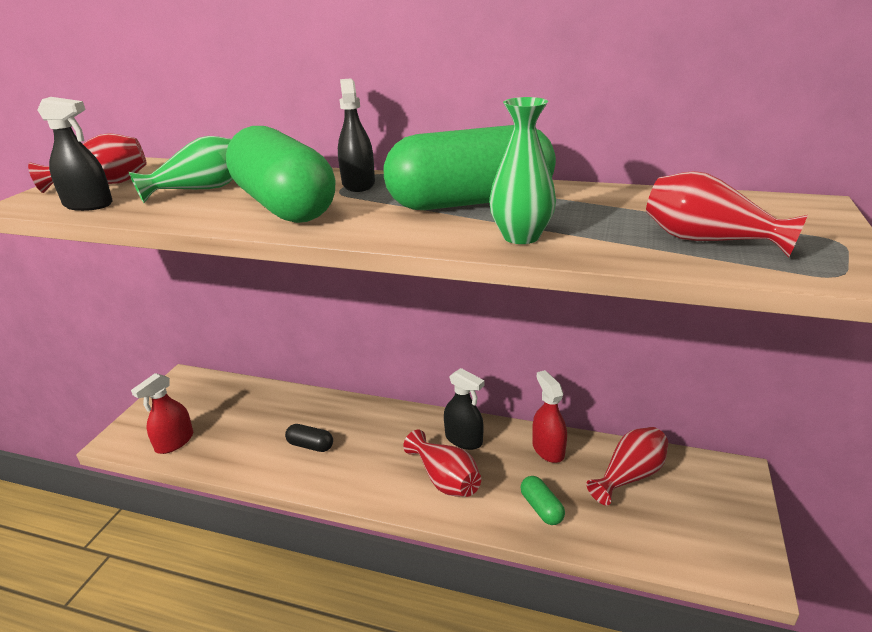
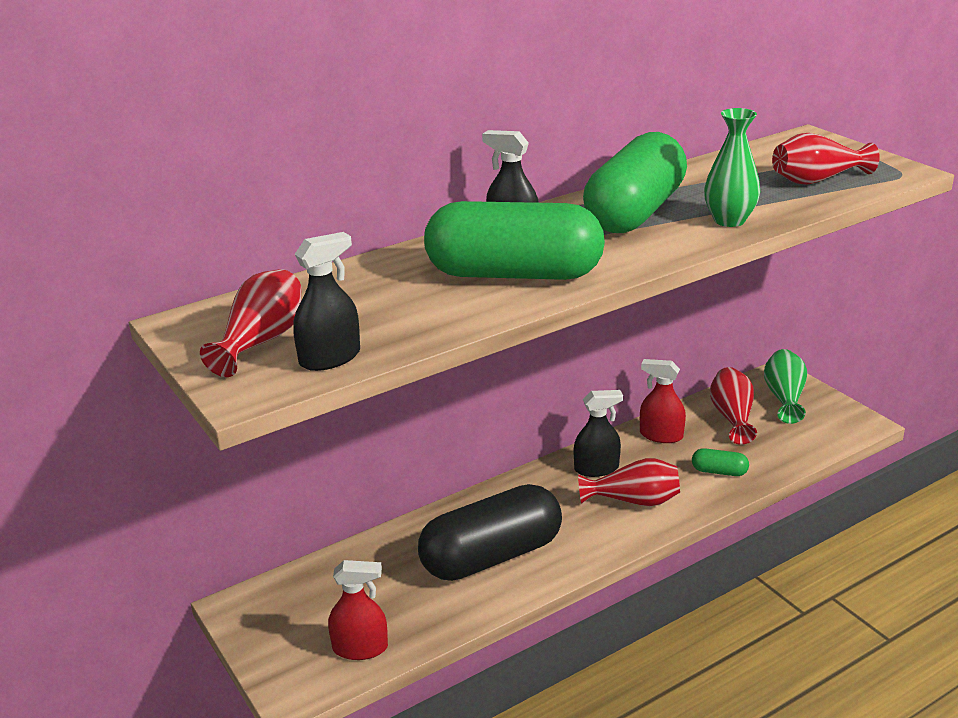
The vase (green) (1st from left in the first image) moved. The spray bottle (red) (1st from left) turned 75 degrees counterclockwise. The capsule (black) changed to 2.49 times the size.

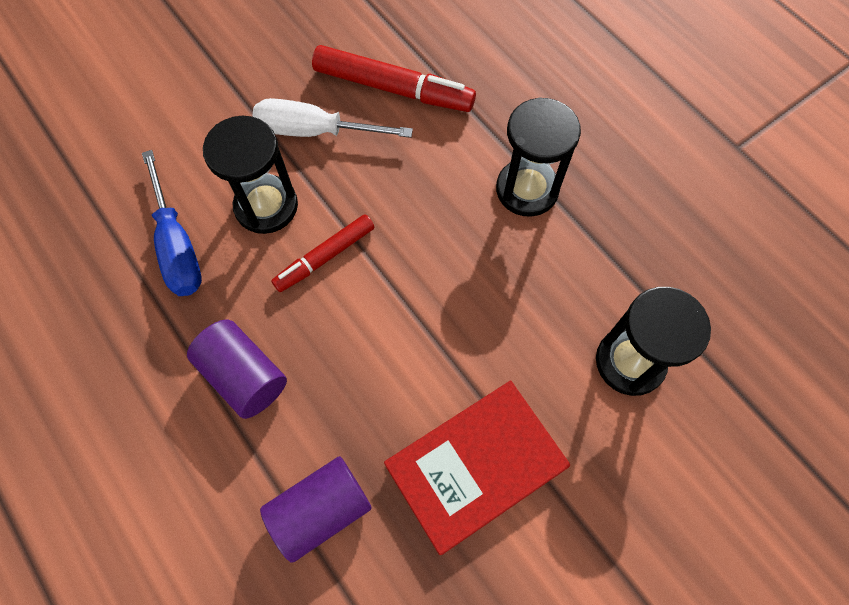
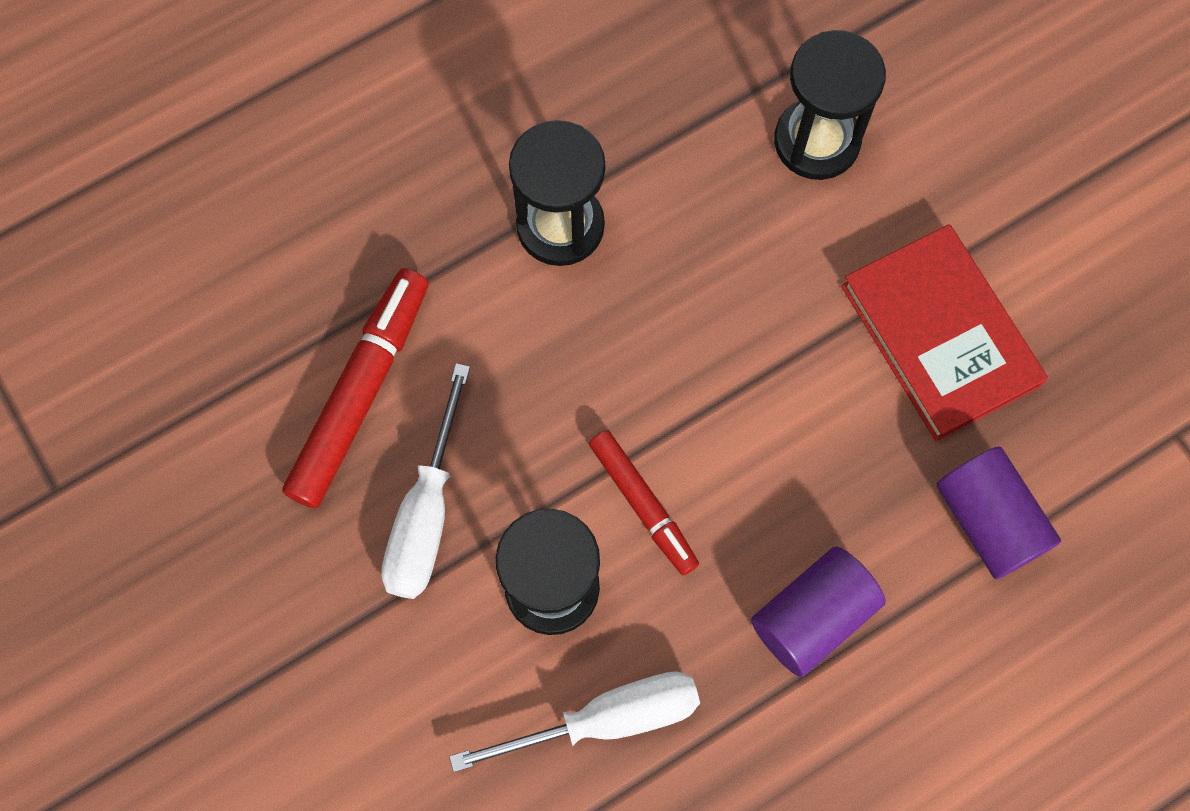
The screwdriver (blue) became the screwdriver (white) (2nd from left).

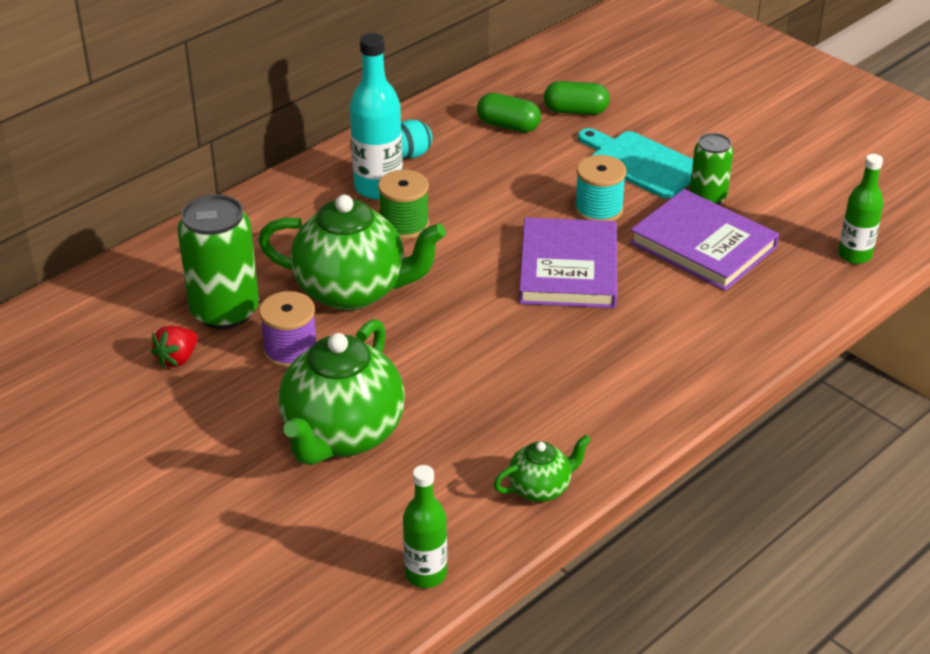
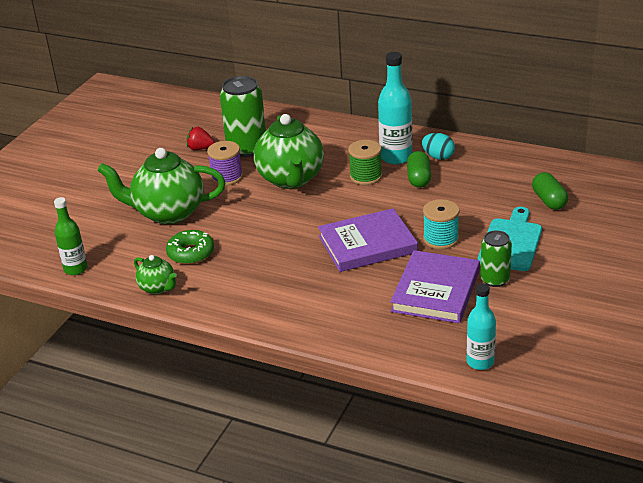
The capsule (green) (1st from left) moved. The bottle (green) (2nd from left) became the bottle (turquoise) (2nd from left). The donut (green) appeared.

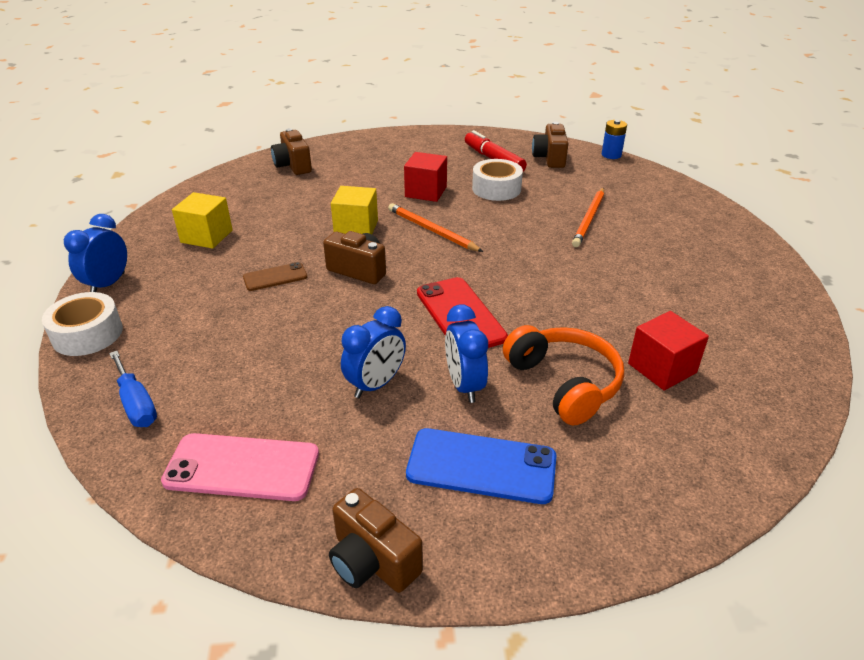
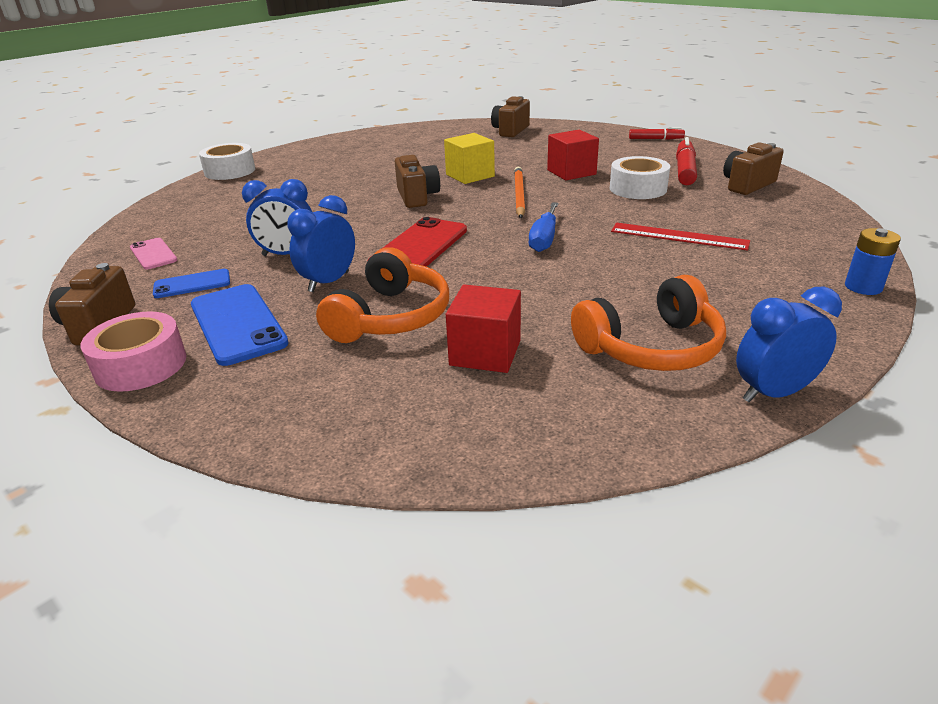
The clock (blue) (1st from left in the first image) moved. The screwdriver (blue) moved. The phone (pink) changed to 0.57 times the size. The cube (yellow) (1st from left) disappeared. The phone (brown) disappeared. The pencil (orange) (2nd from left) was replaced by the ruler (red). The battery (blue) moved. The tape (pink) appeared. The phone (blue) (1st from left) appeared. The headphones (orange) (2nd from left) appeared. The marker (red) (1st from left) appeared.

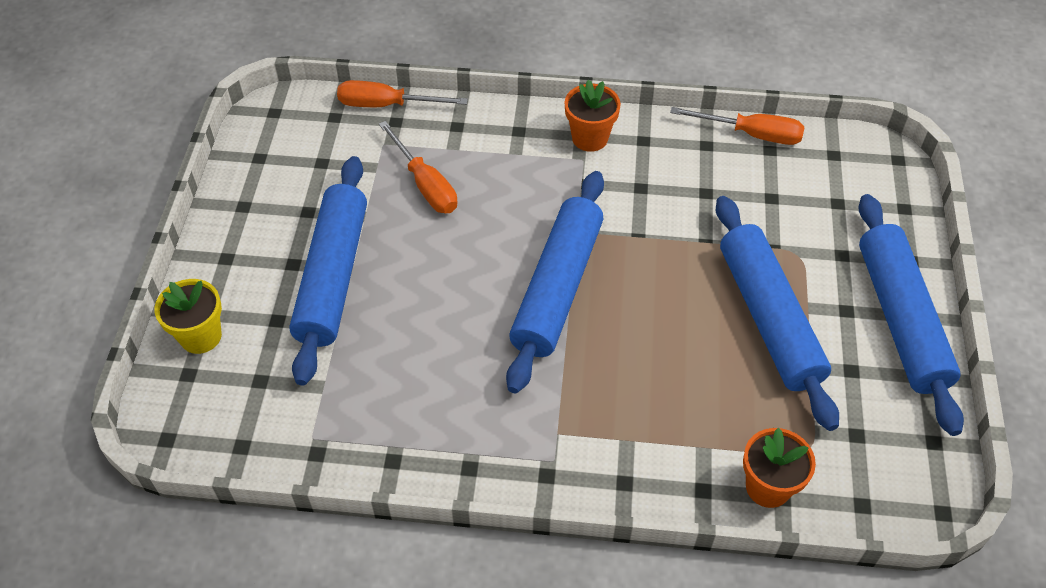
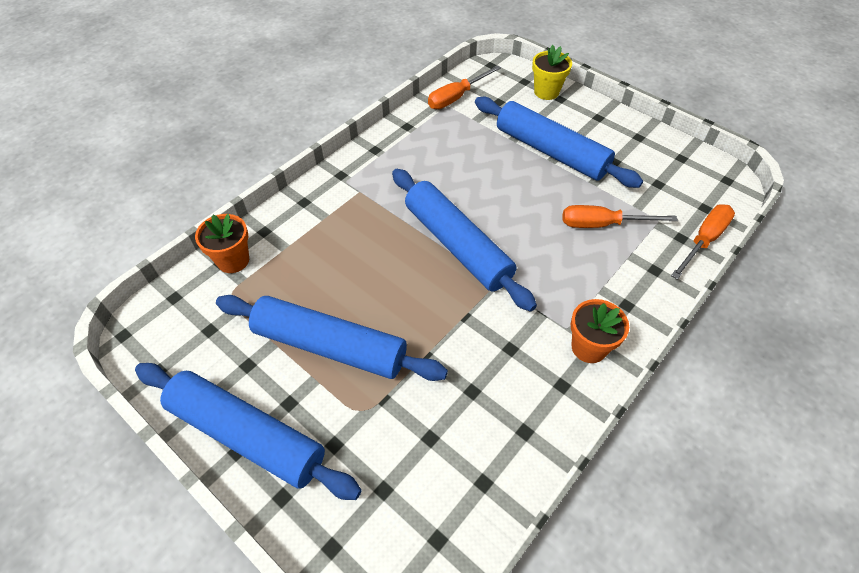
The screwdriver (orange) (3rd from left in the first image) moved.

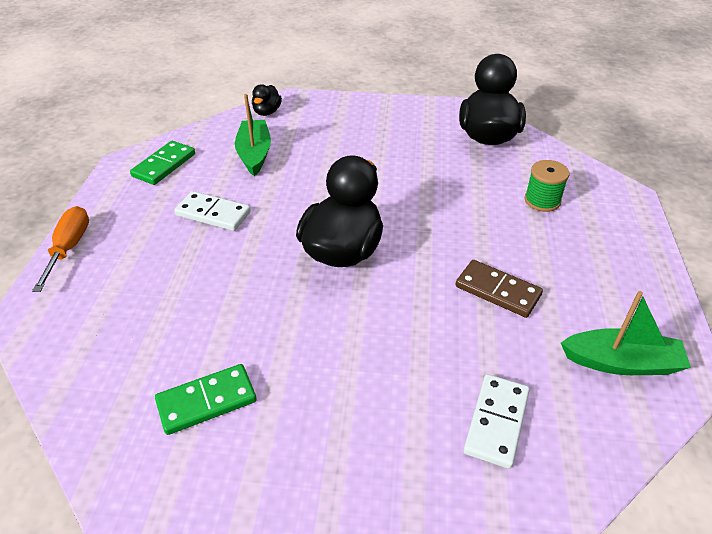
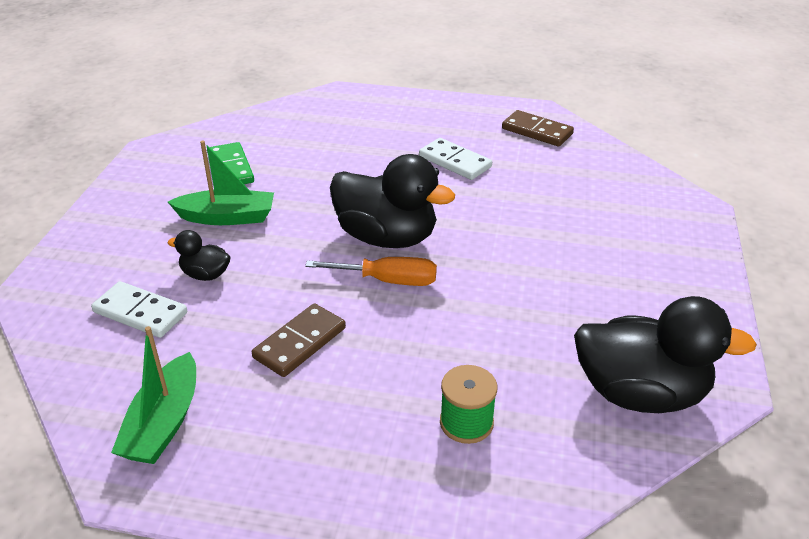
The screwdriver (orange) moved. The domino (green) (1st from left) became the domino (brown) (2nd from left). The domino (white) (1st from left in the first image) turned 75 degrees counterclockwise. The boat (green) (1st from left in the first image) moved. The duck (black) (1st from left) moved.

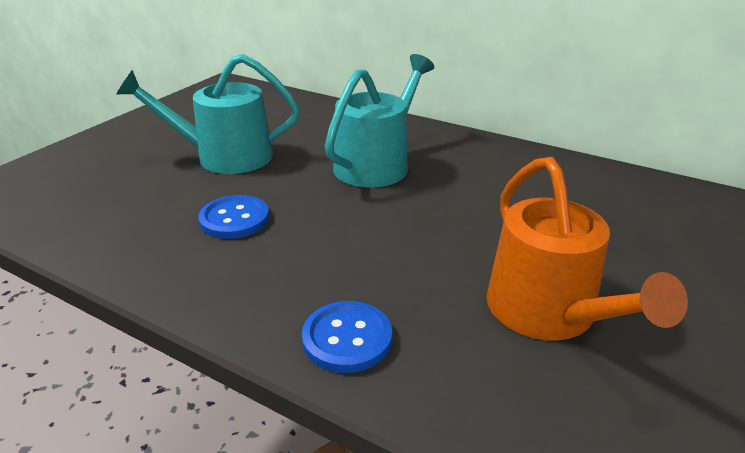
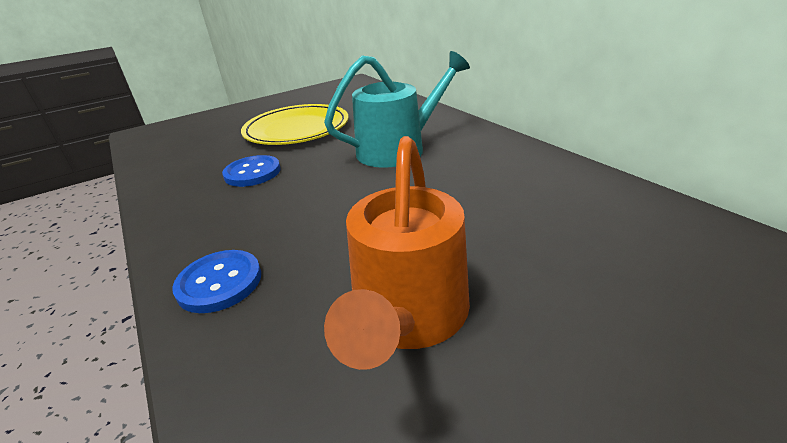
The watering can (turquoise) (1st from left) was replaced by the plate (yellow).

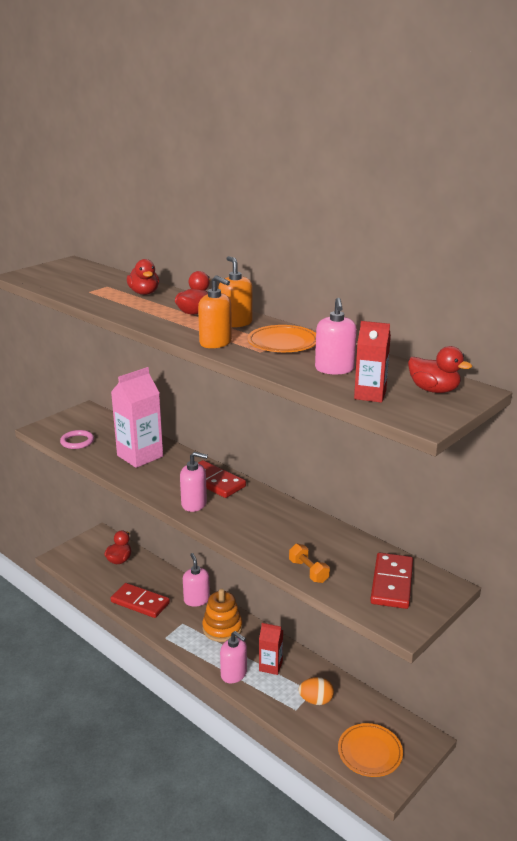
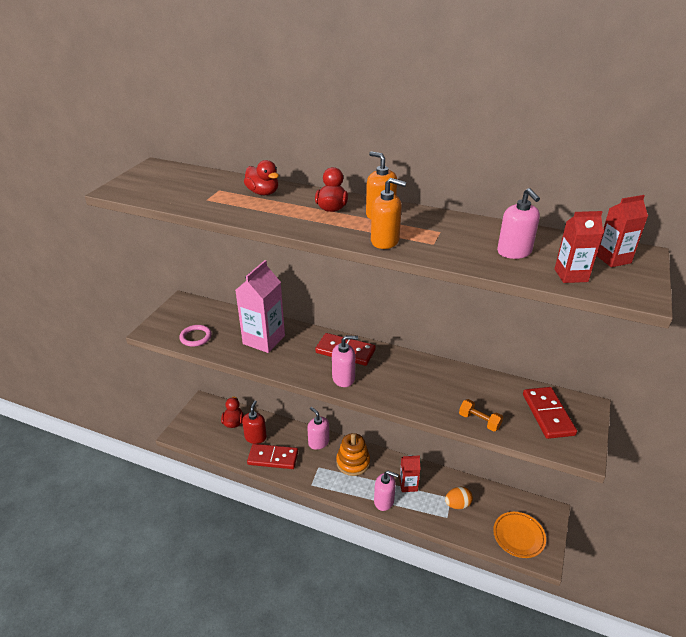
The plate (orange) (1st from left) disappeared. The duck (red) (4th from left) was replaced by the carton (red) (3rd from left). The soap dispenser (red) appeared.

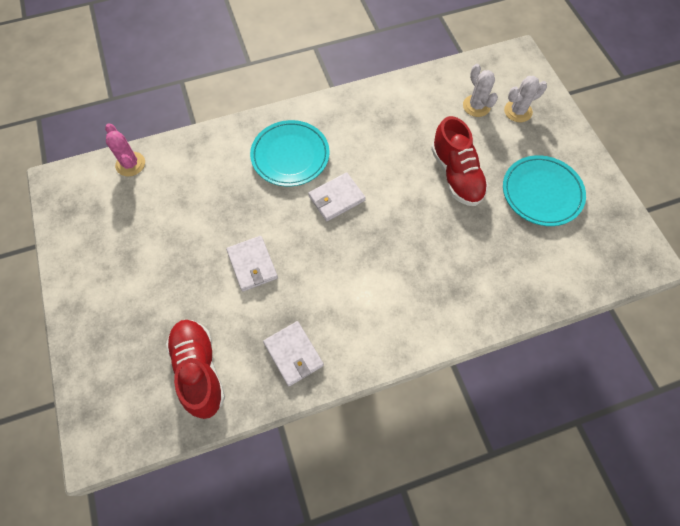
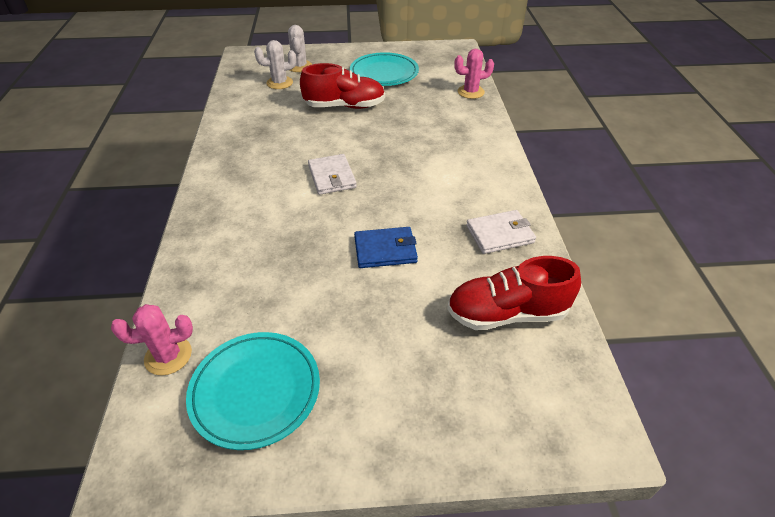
The wallet (white) (1st from left) became the wallet (blue). The plate (turquoise) (1st from left) moved. The cactus (pink) (2nd from left) appeared.

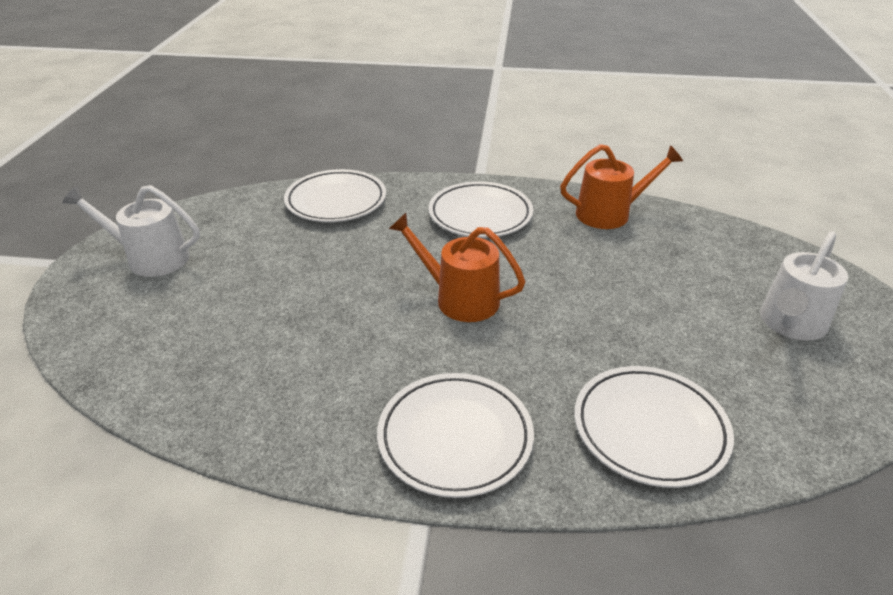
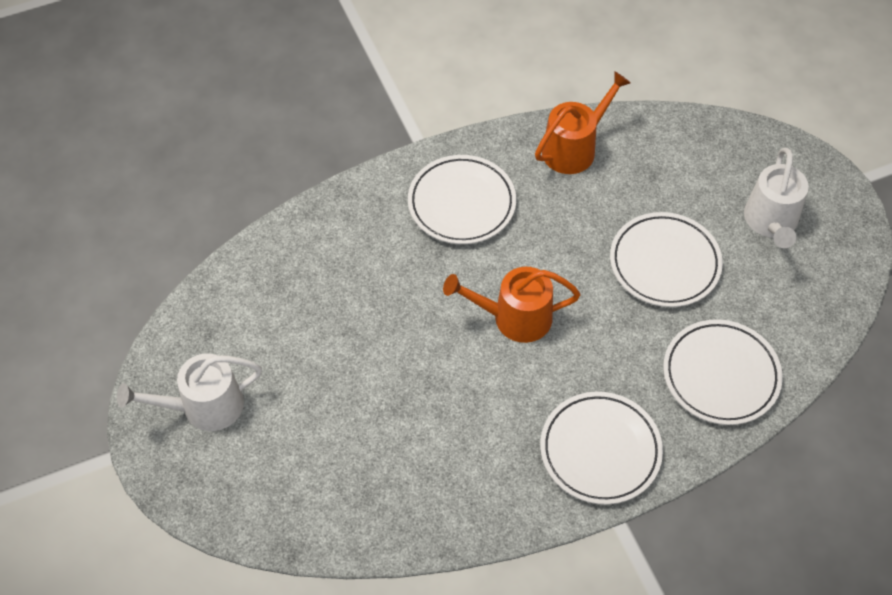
The plate (white) (1st from left in the first image) moved.

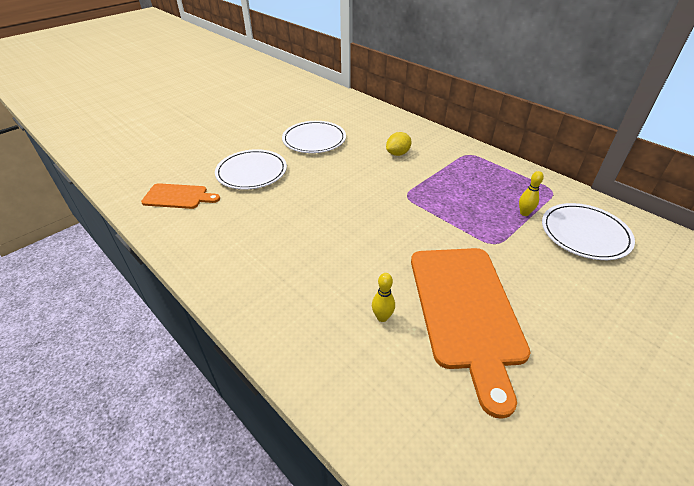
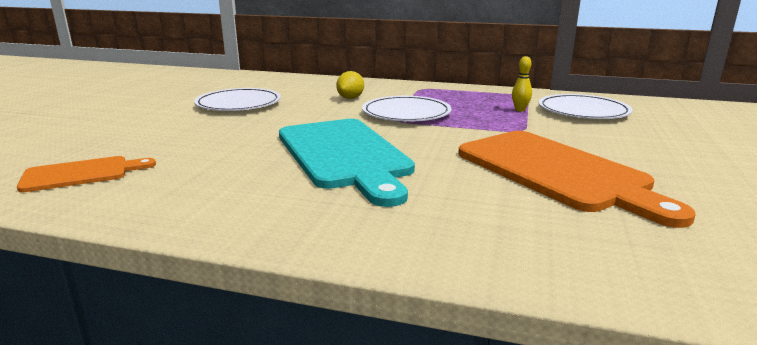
The plate (white) (1st from left in the first image) moved. The bowling pin (yellow) (1st from left) disappeared. The cutting board (turquoise) appeared.

